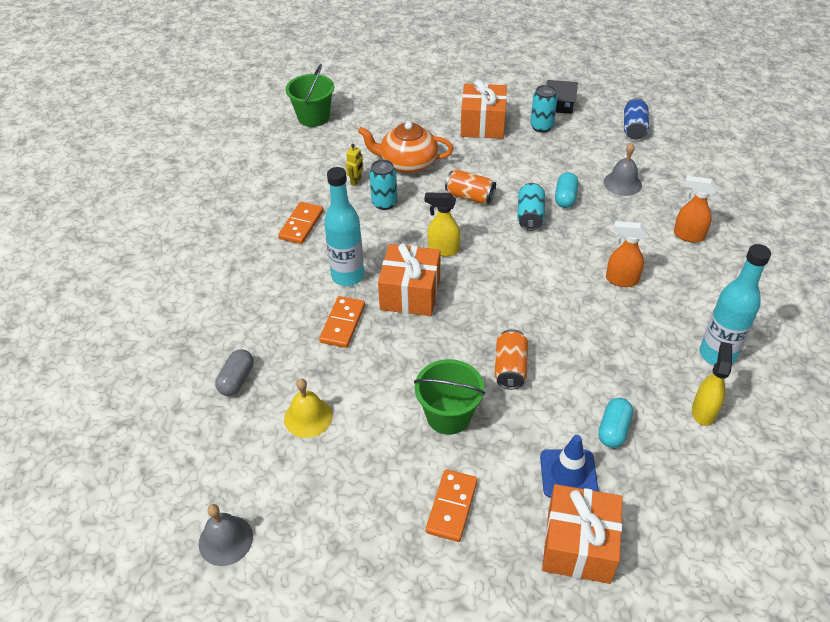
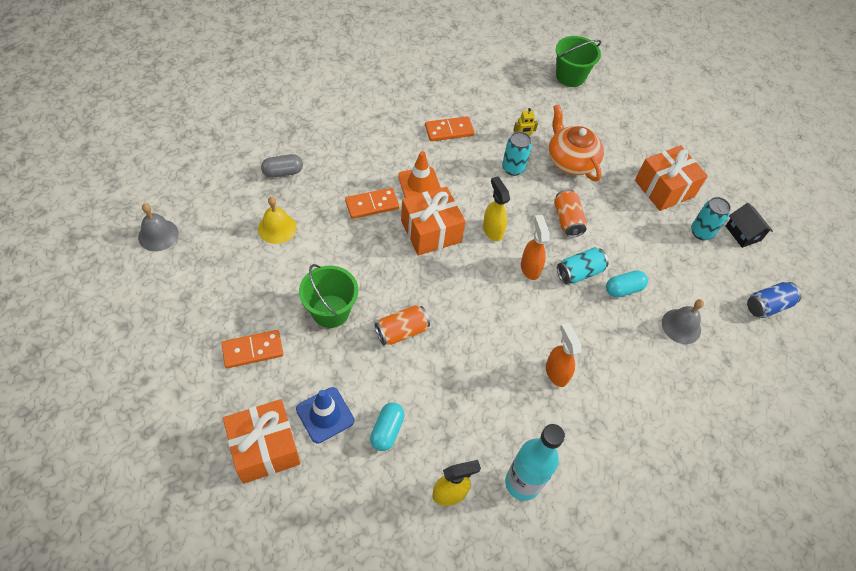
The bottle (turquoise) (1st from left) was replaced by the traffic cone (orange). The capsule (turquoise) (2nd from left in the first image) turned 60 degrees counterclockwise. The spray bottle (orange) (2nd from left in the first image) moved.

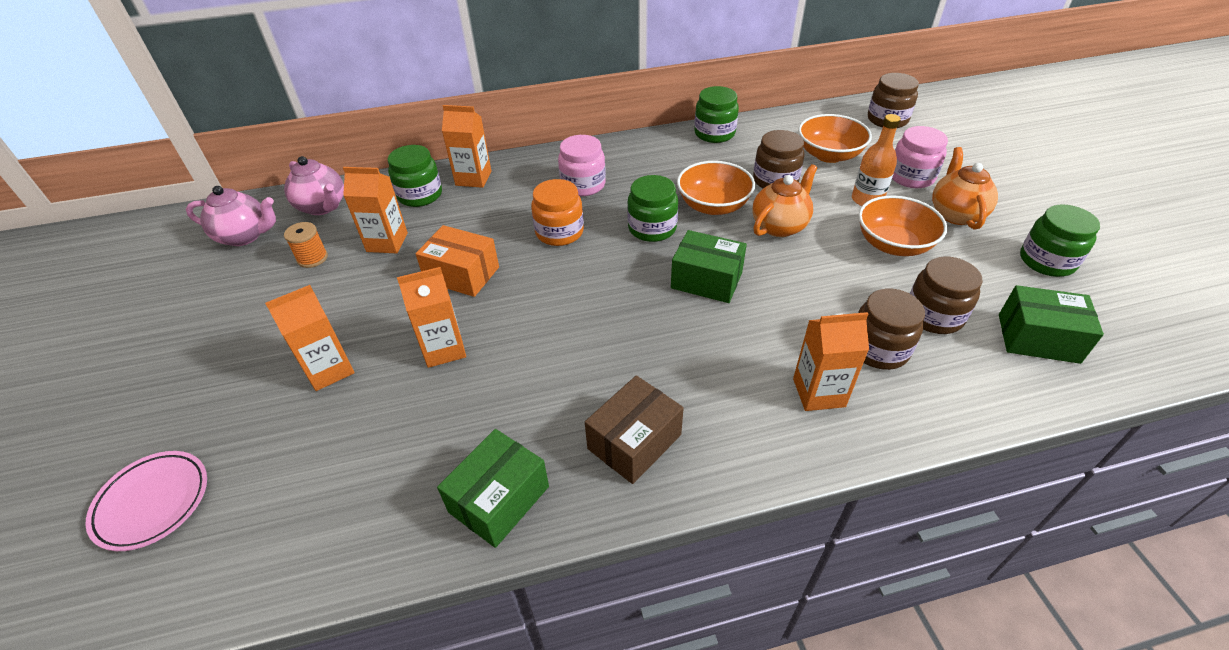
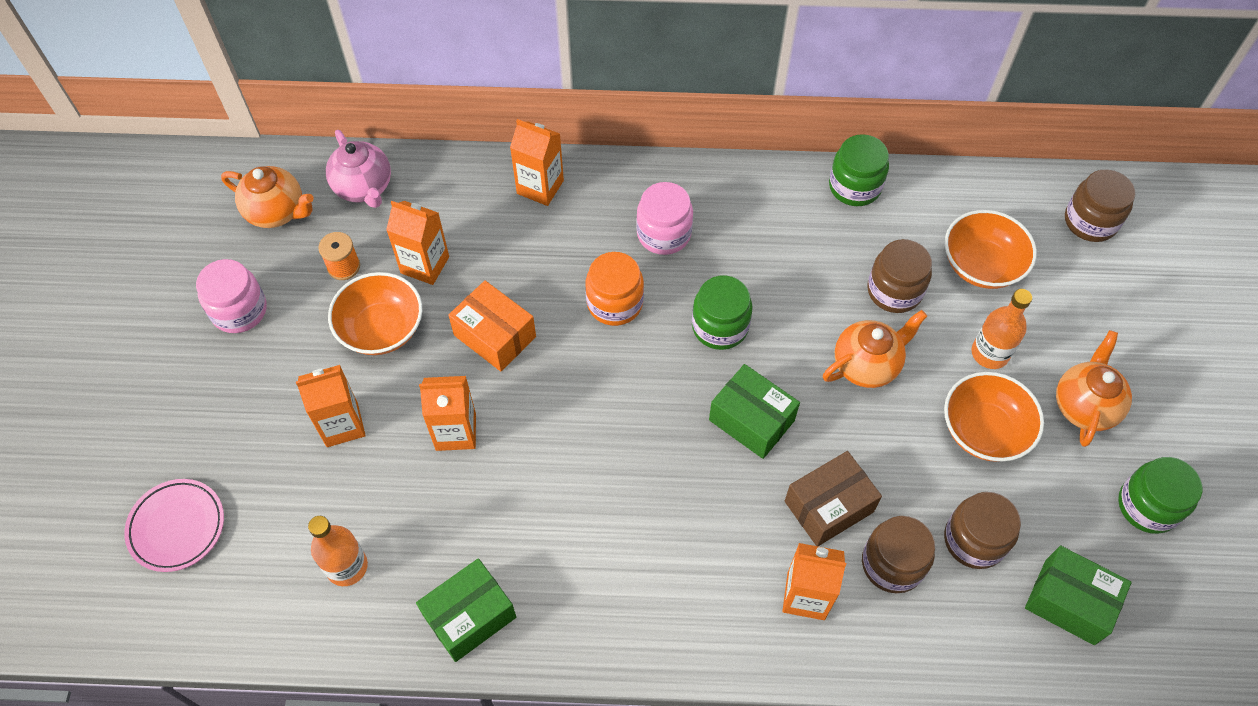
The teapot (pink) (1st from left) became the teapot (orange) (1st from left). The jar (green) (1st from left) disappeared. The box (brown) moved. The bowl (orange) (1st from left) moved. The jar (pink) (2nd from left in the first image) moved. The bottle (orange) (1st from left) appeared.

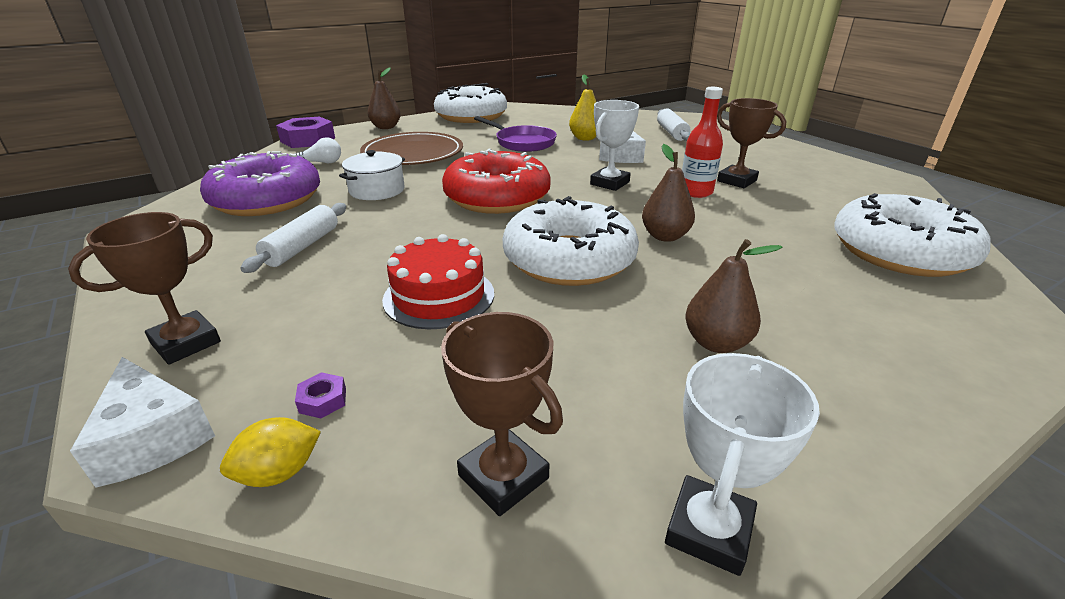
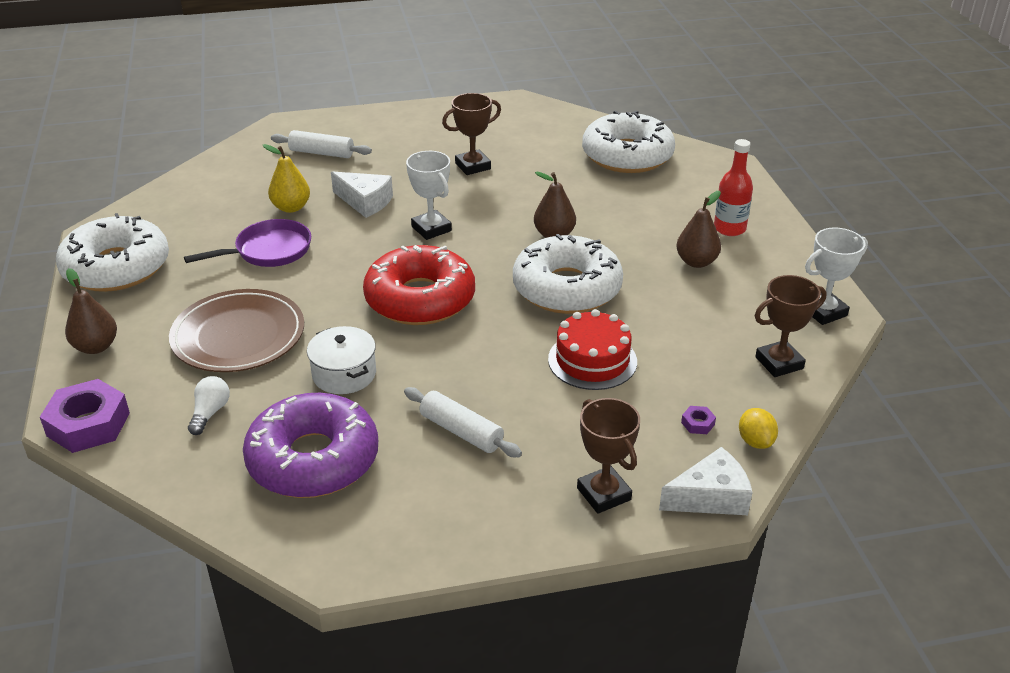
The trophy (white) (2nd from left) turned 75 degrees counterclockwise. The bottle (red) moved.

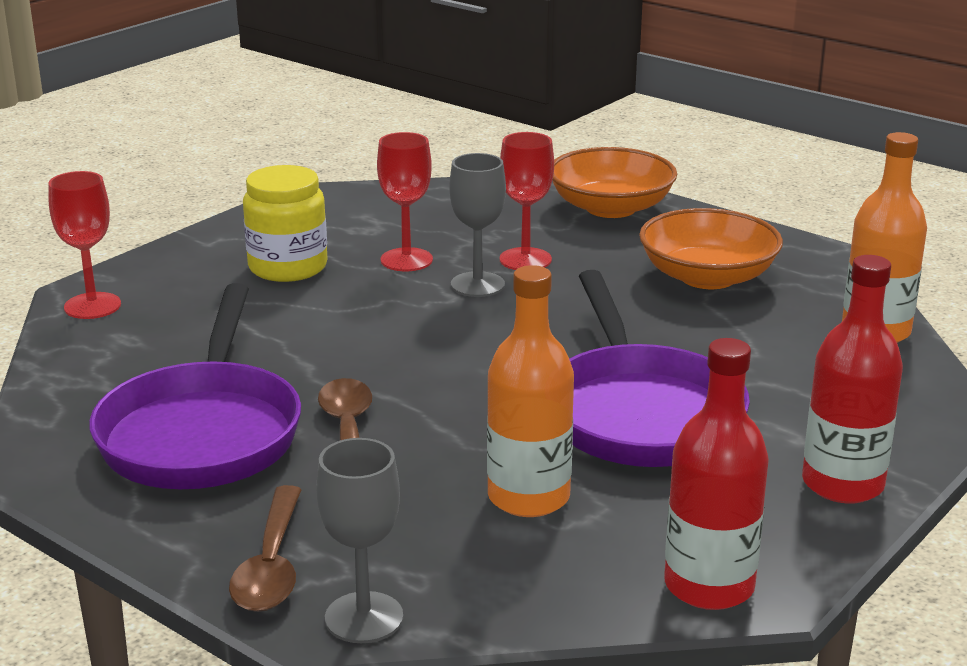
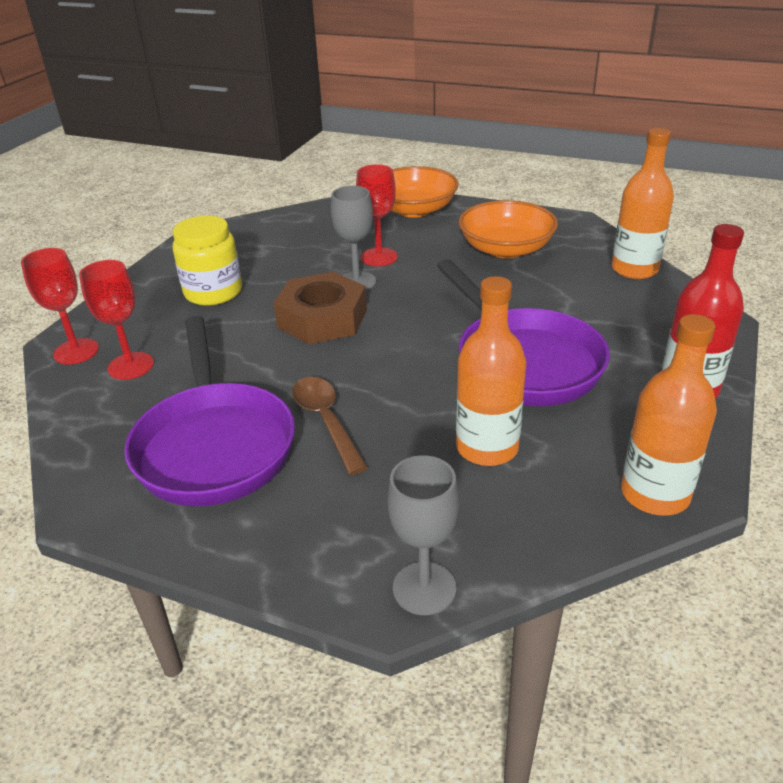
The spoon (brown) (1st from left) disappeared. The goblet (red) (2nd from left) moved. The bottle (red) (1st from left) became the bottle (orange) (3rd from left). The nut (brown) appeared.

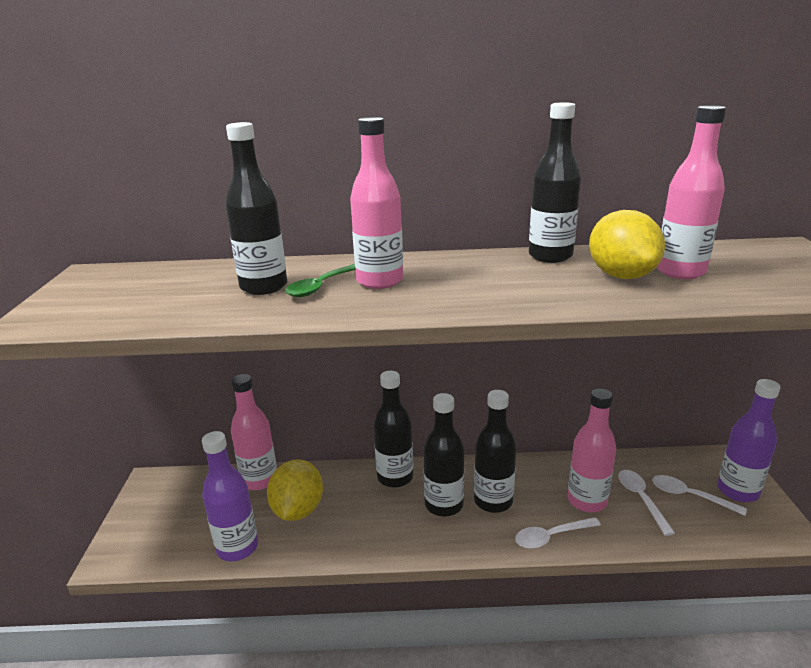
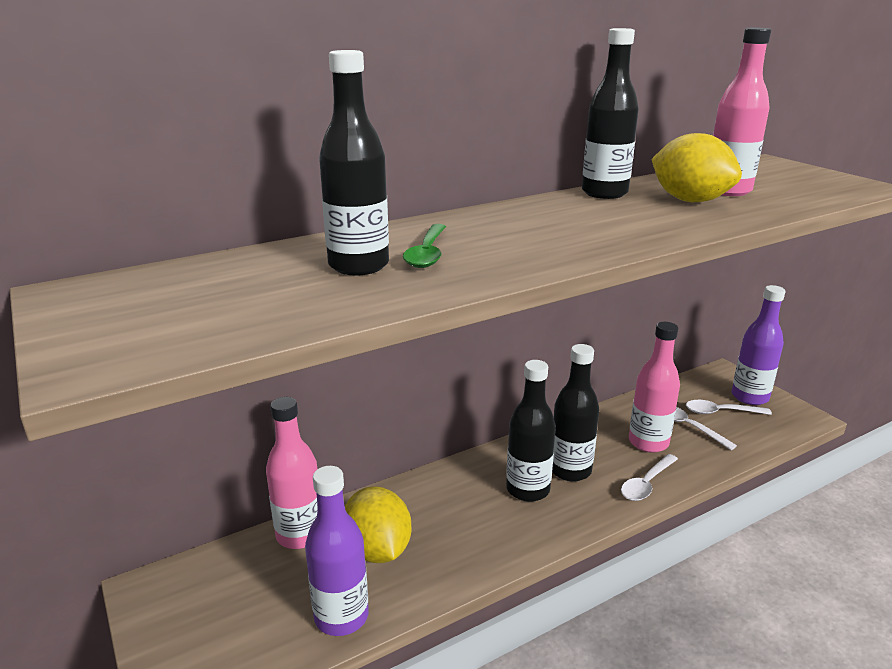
The bottle (pink) (2nd from left) disappeared. The bottle (black) (2nd from left) disappeared.

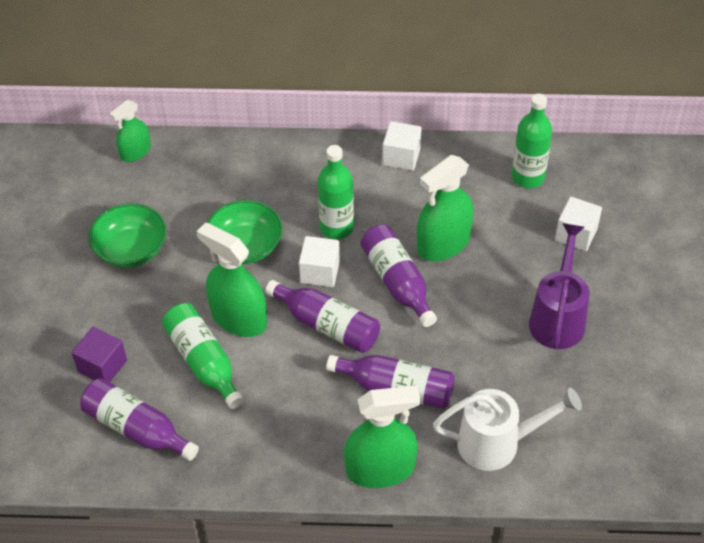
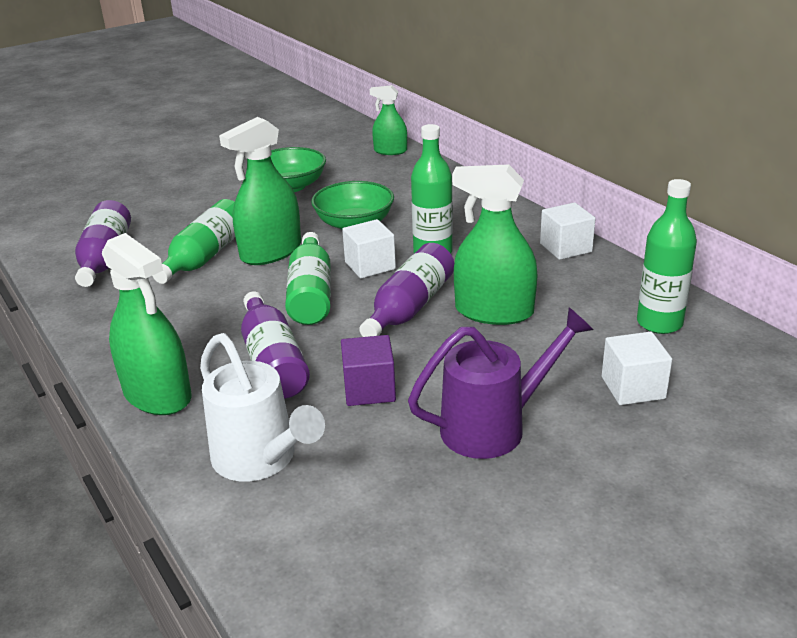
The cube (purple) moved. The spray bottle (green) (2nd from left) turned 135 degrees counterclockwise. The bottle (purple) (2nd from left) became the bottle (green) (2nd from left).

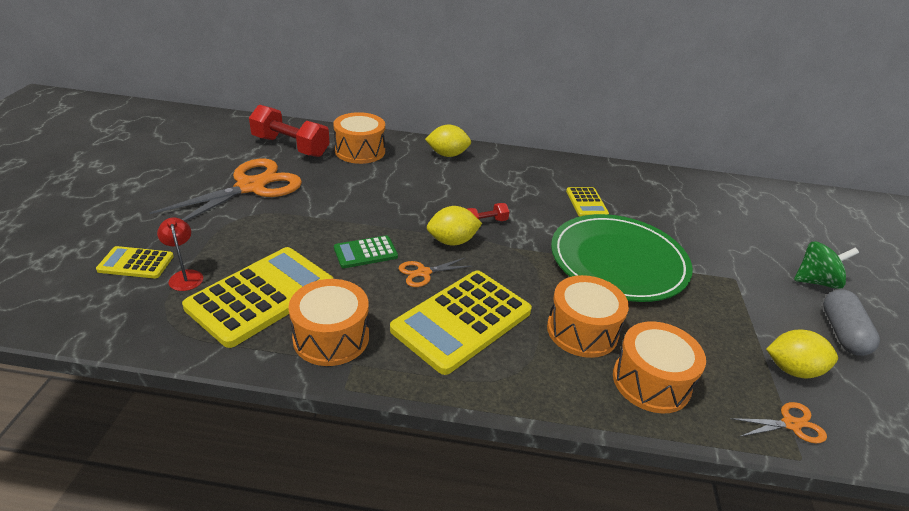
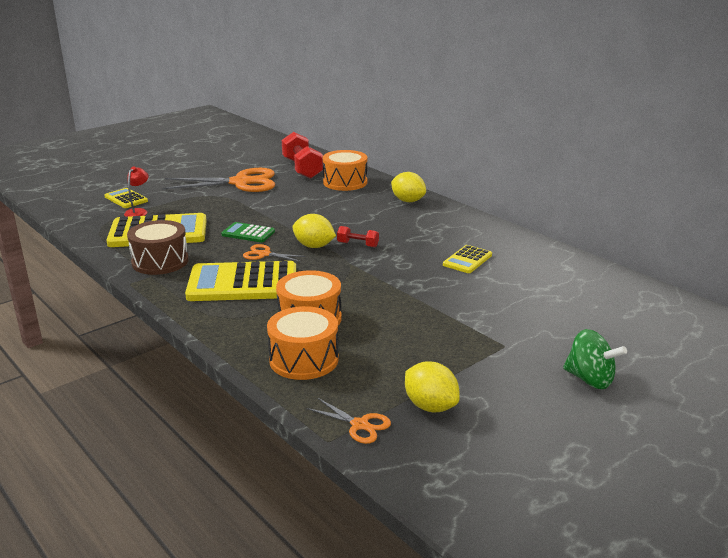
The drum (orange) (1st from left) became the drum (brown). The plate (green) disappeared. The capsule (grey) disappeared.

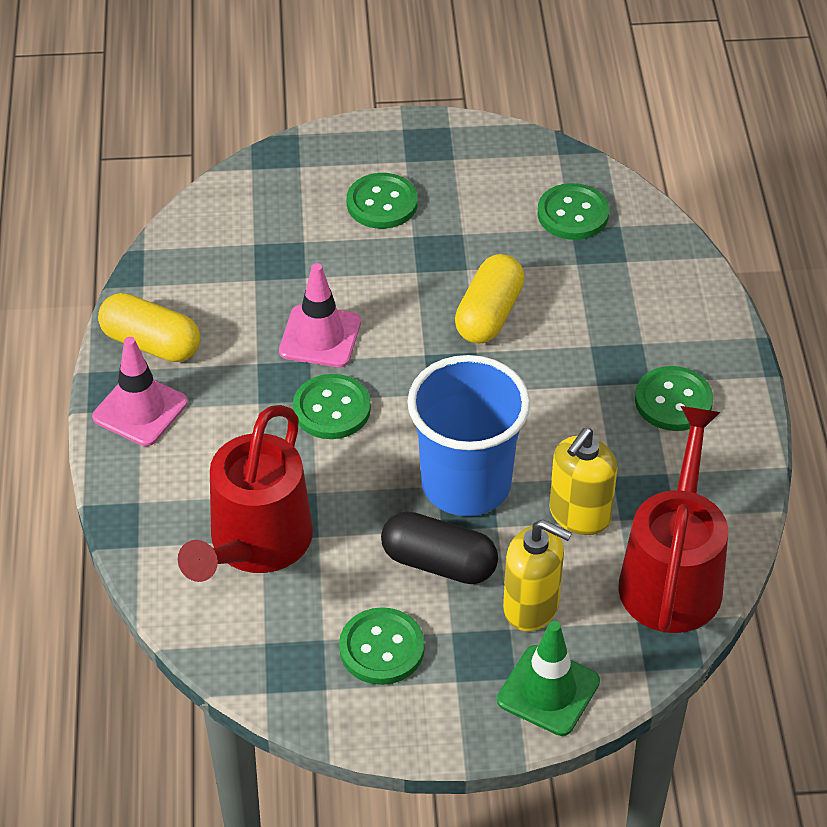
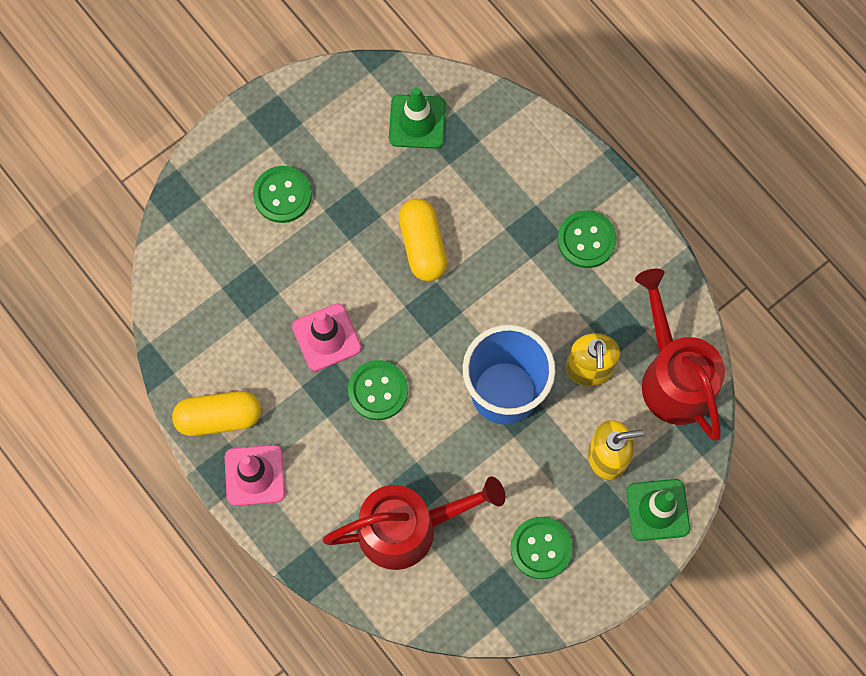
The watering can (red) (1st from left) turned 90 degrees counterclockwise. The capsule (black) disappeared. The button (green) (4th from left) was replaced by the traffic cone (green) (1st from left).

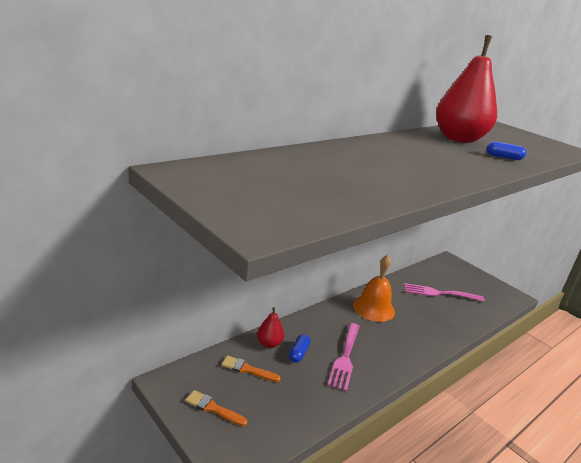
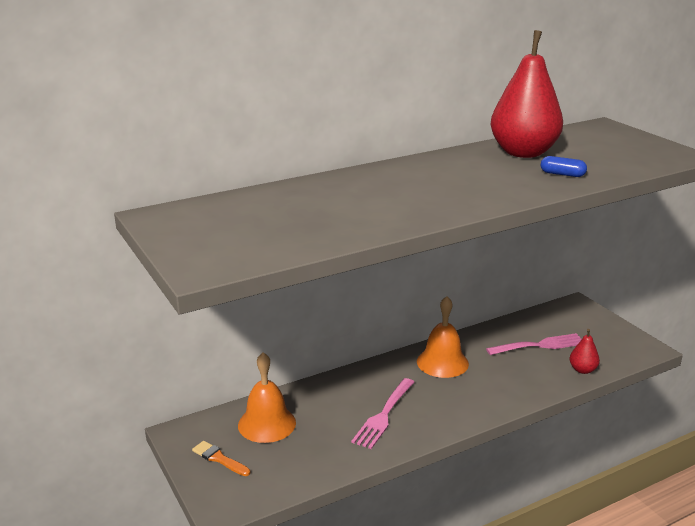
The brush (orange) (2nd from left) was replaced by the bell (orange) (1st from left). The pear (red) (1st from left in the first image) moved. The capsule (blue) (1st from left) disappeared. The fork (pink) (2nd from left) turned 150 degrees clockwise.

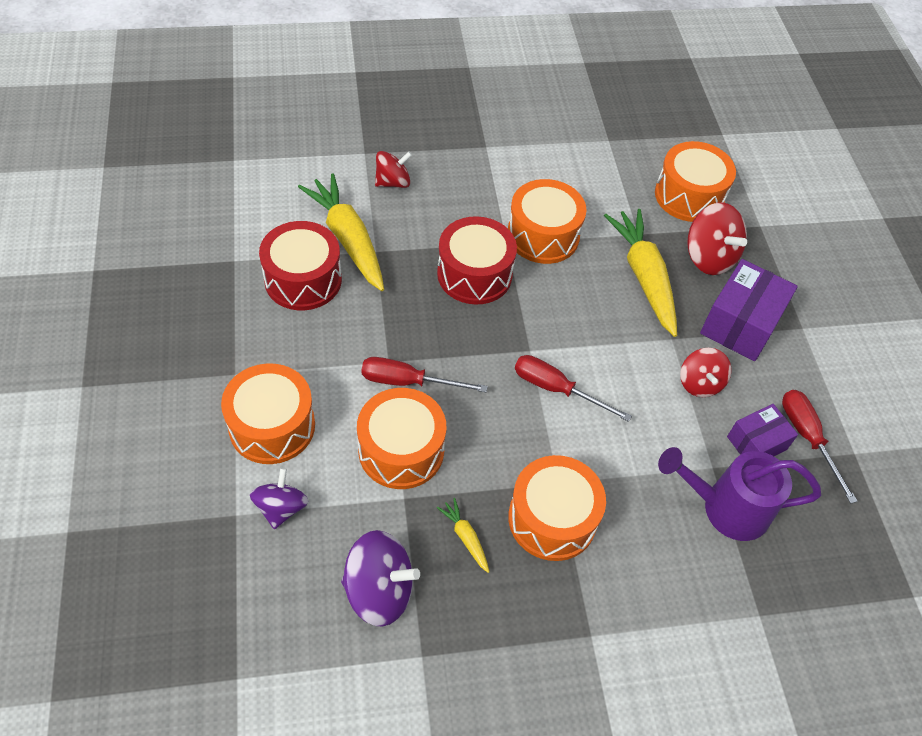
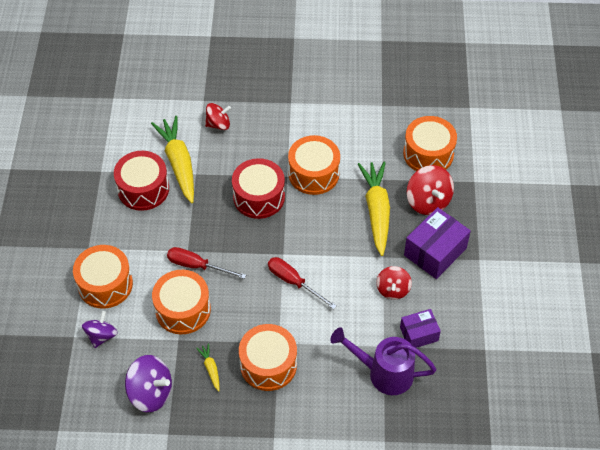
The screwdriver (red) (3rd from left) disappeared.

